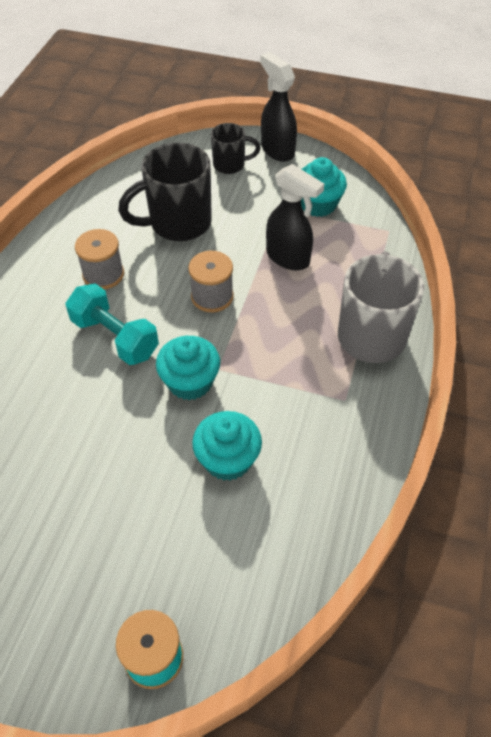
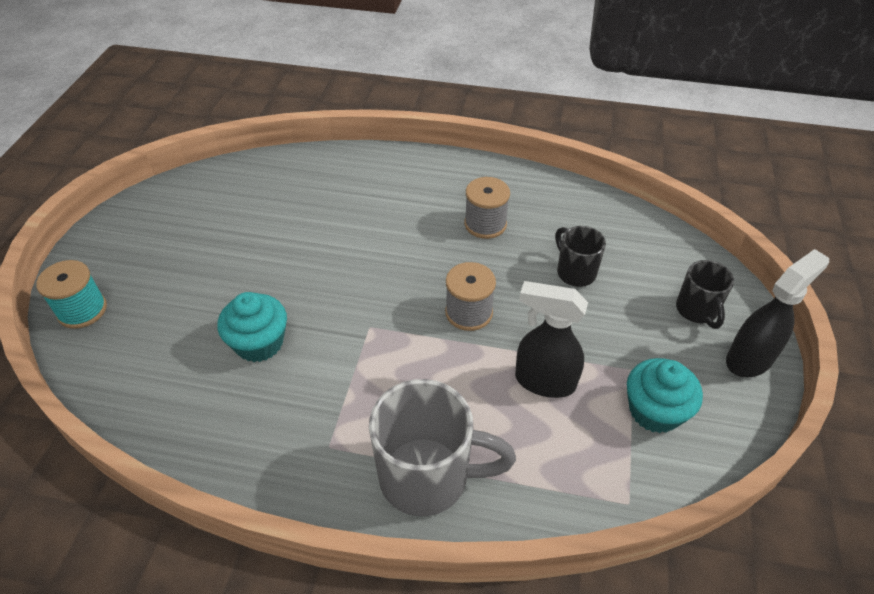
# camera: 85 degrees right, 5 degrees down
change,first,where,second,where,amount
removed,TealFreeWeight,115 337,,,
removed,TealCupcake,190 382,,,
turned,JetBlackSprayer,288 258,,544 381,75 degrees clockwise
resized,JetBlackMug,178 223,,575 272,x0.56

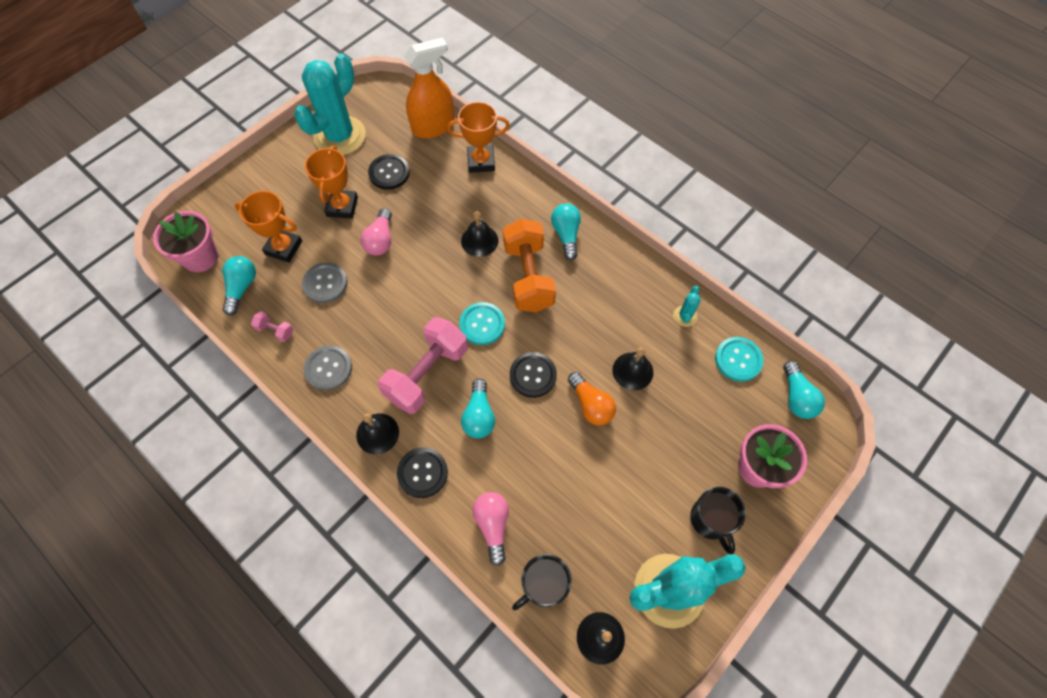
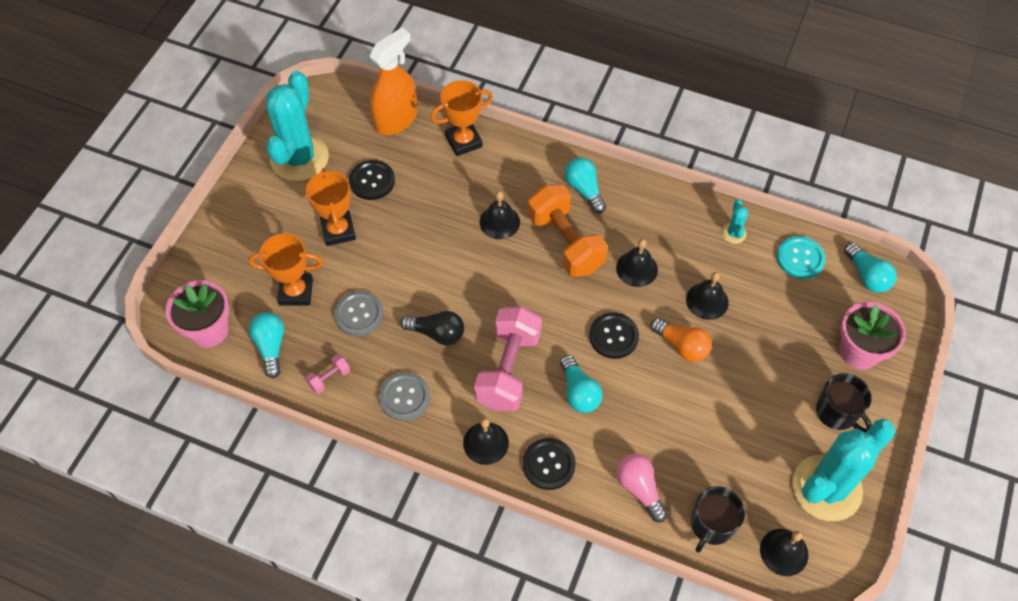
# camera: 20 degrees left, 5 degrees down
change,first,where,second,where,amount
removed,RosePinkBulb,380 240,,,
removed,TealSewingButton,482 324,,,
added,,,JetBlackBulb,437 333,
added,,,JetBlackSchoolBell,637 268,
turned,RosePinkFreeWeight,275 330,,329 378,45 degrees counterclockwise

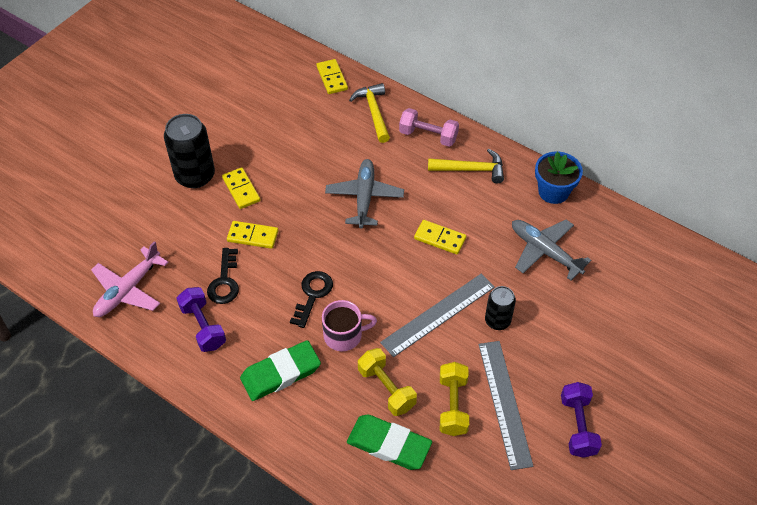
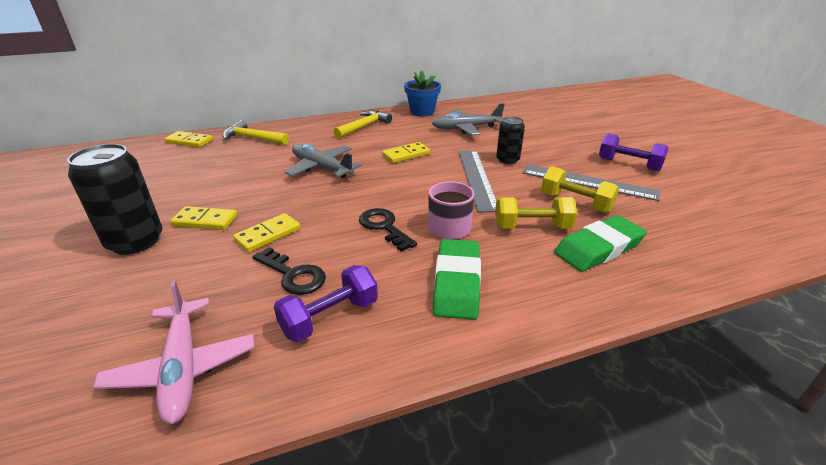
# camera: 55 degrees left, 20 degrees down
change,first,where,second,where,amount
removed,RosePinkFreeWeight,428 136,,,
turned,PurpleFreeWeight,203 326,,330 317,45 degrees counterclockwise

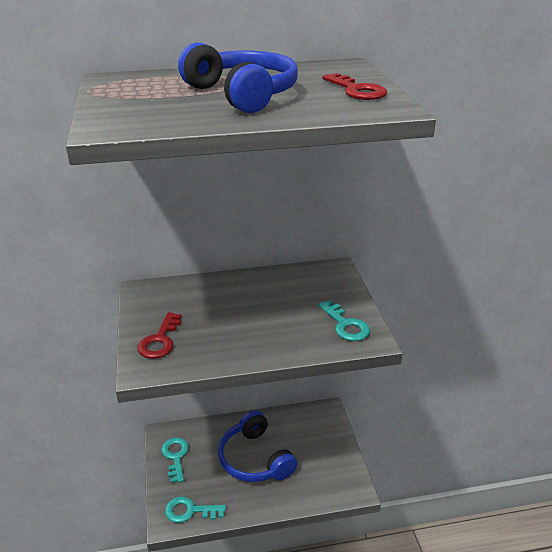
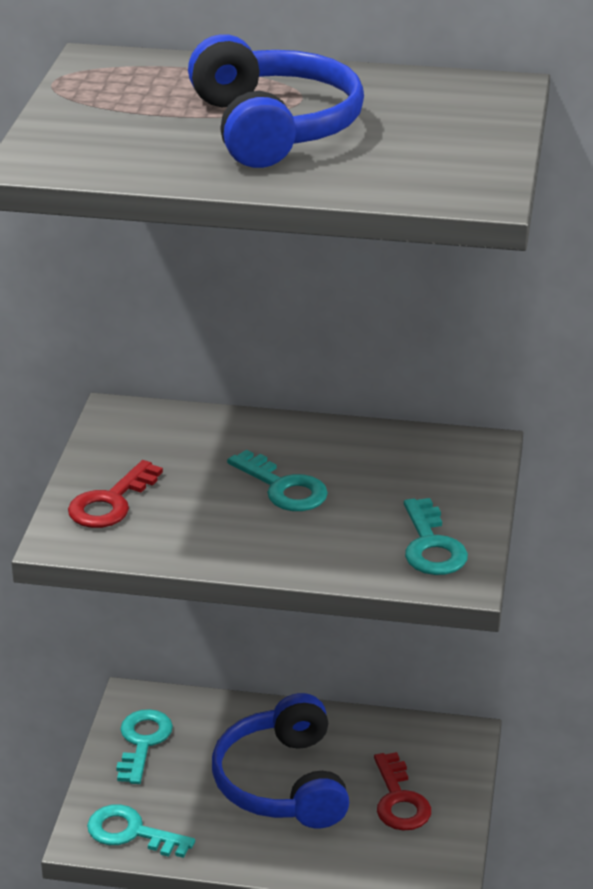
# camera: 20 degrees right, 0 degrees up
change,first,where,second,where,amount
added,,,TealDoorKey,283 488,
moved,CrimsonDoorKey,357 90,,399 800,

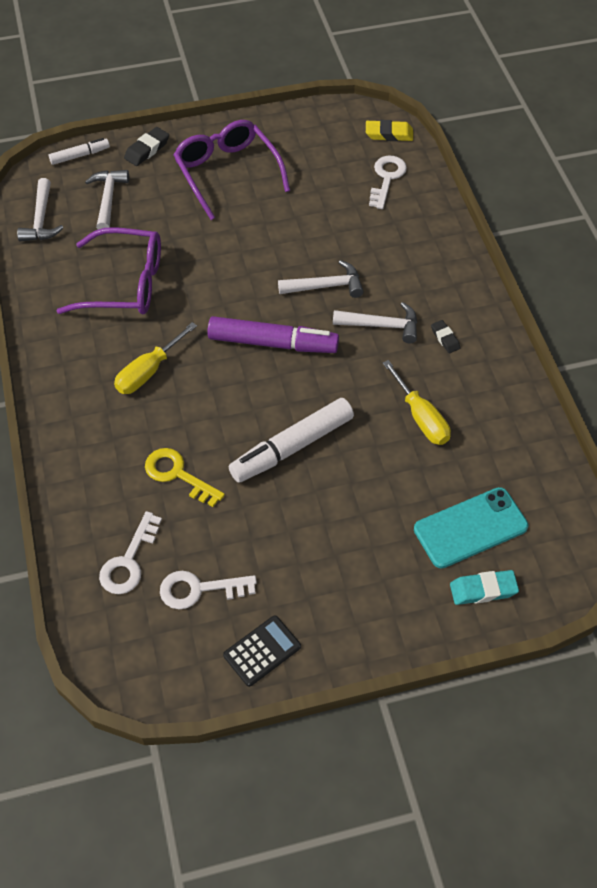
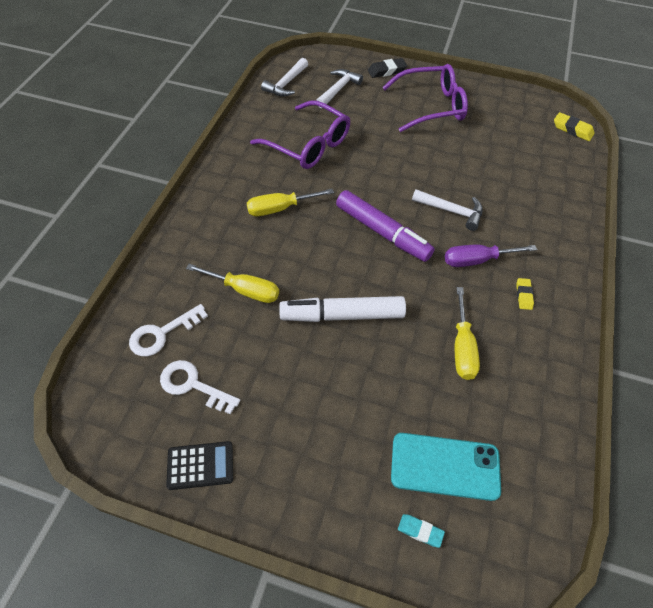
# camera: 30 degrees right, 0 degrees up
change,first,where,second,where,amount
removed,SnowWhiteFeltPen,80 155,,,
removed,SnowWhiteDoorKey,386 178,,,
replaced,YellowDoorKey,178 475,YellowFlatScrewdriver,244 290,
replaced,SnowWhiteClawHammer,382 325,PurpleFlatScrewdriver,477 260,
recoloured,JetBlackEraser,445 338,YellowEraser,523 295,
turned,PurpleGlasses,227 173,,431 106,75 degrees clockwise
resized,TealEraser,483 590,,420 531,x0.66

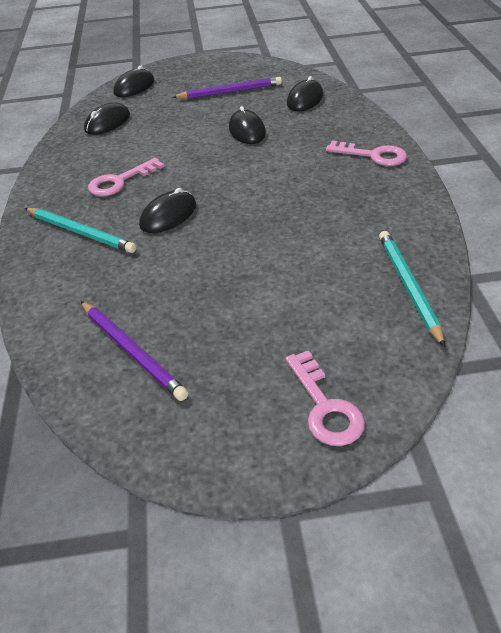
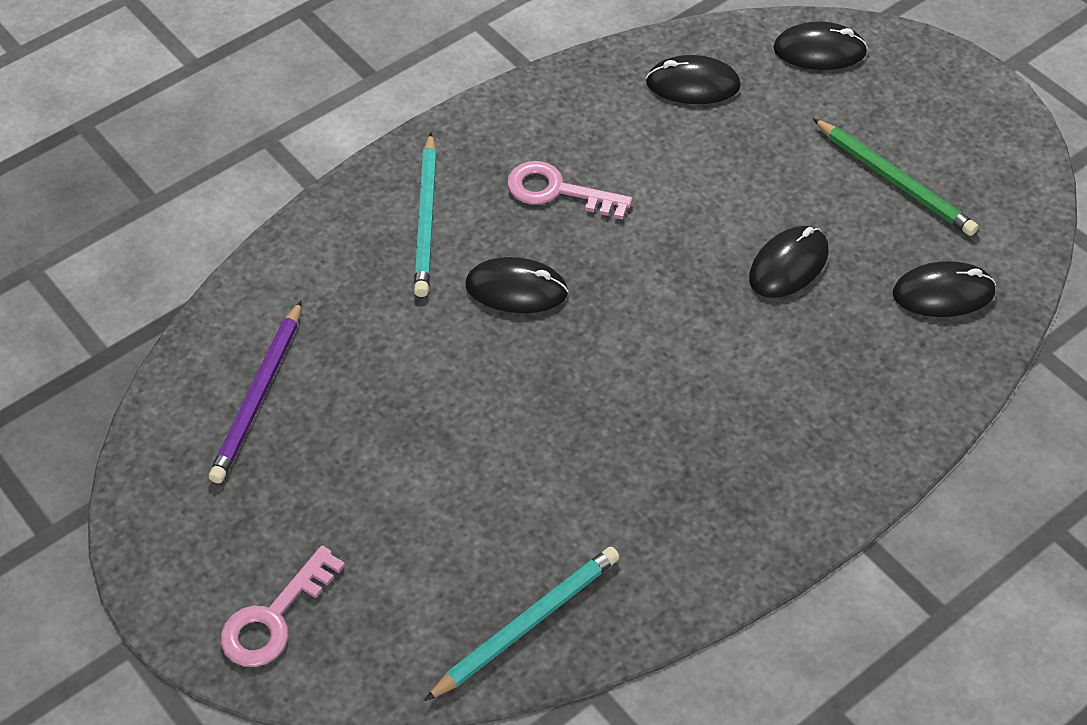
# camera: 55 degrees right, 10 degrees up
change,first,where,second,where,amount
removed,RosePinkDoorKey,373 155,,,
recoloured,PurplePencil,230 92,LeafGreenPencil,895 180,

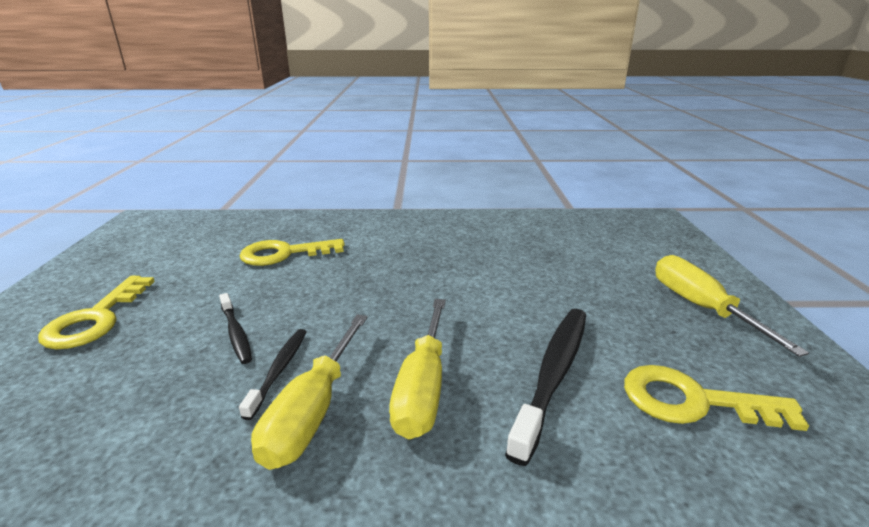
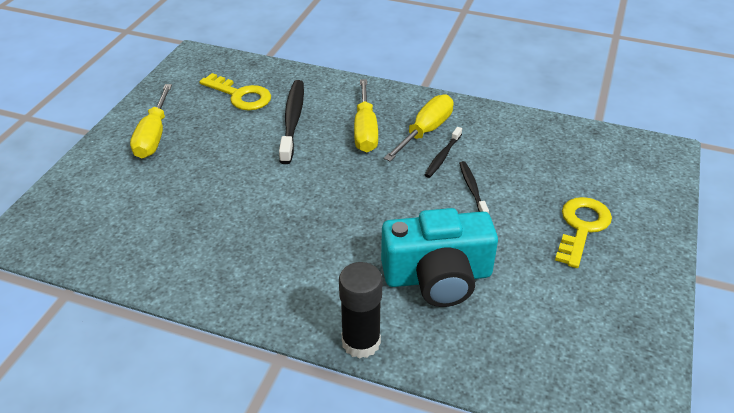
# camera: 160 degrees left, 15 degrees up
change,first,where,second,where,amount
added,,,JetBlackStickOfGlue,361 342,
replaced,YellowDoorKey,284 254,TealPhotoCamera,438 277,
turned,YellowFlatScrewdriver,423 387,,365 130,150 degrees clockwise
turned,JetBlackToothbrush,553 374,,292 120,135 degrees clockwise

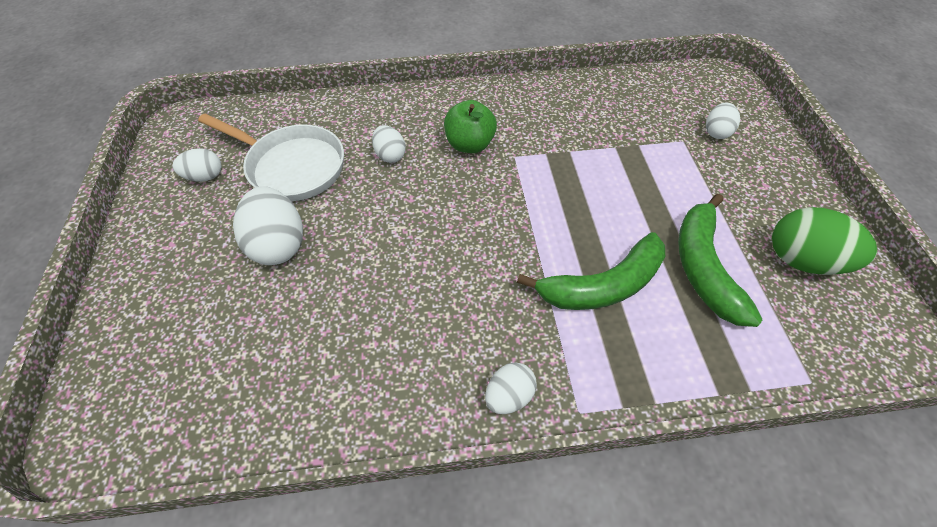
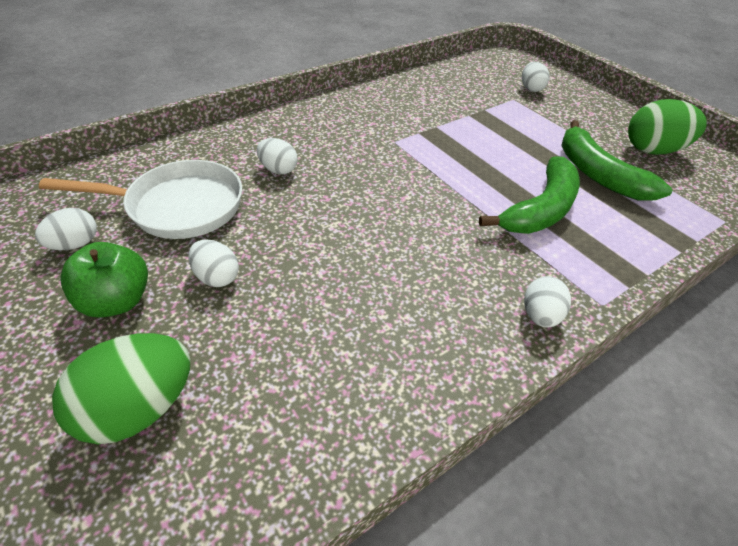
# camera: 30 degrees left, 10 degrees down
change,first,where,second,where,amount
added,,,LeafGreenToyEgg,139 408,
moved,LeafGreenAppleFruit,469 144,,117 301,
resized,SnowWhiteToyEgg,279 244,,217 277,x0.58

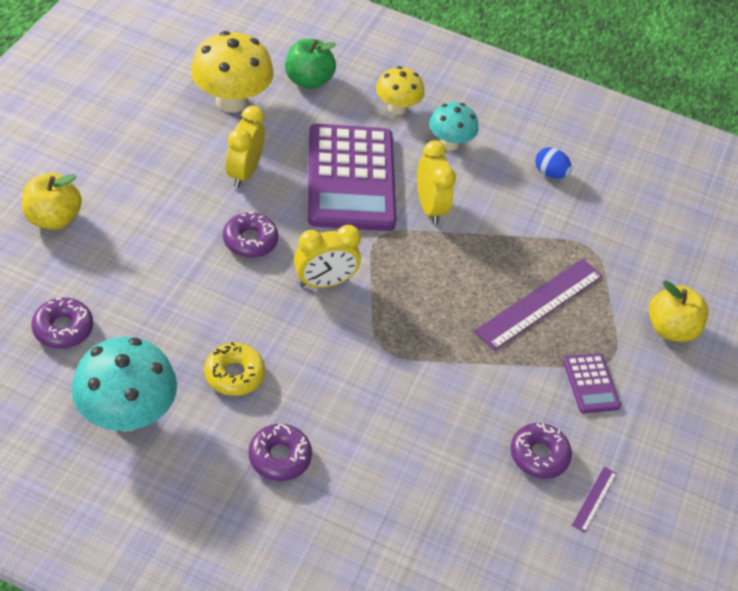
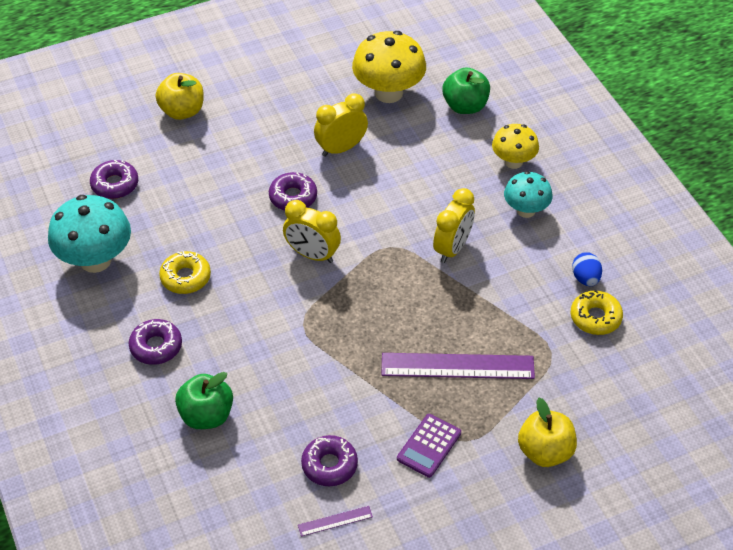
# camera: 50 degrees right, 0 degrees up
change,first,where,second,where,amount
removed,PurpleCalculator,351 178,,,
added,,,LeafGreenAppleFruit,206 415,
added,,,YellowDonut,595 317,

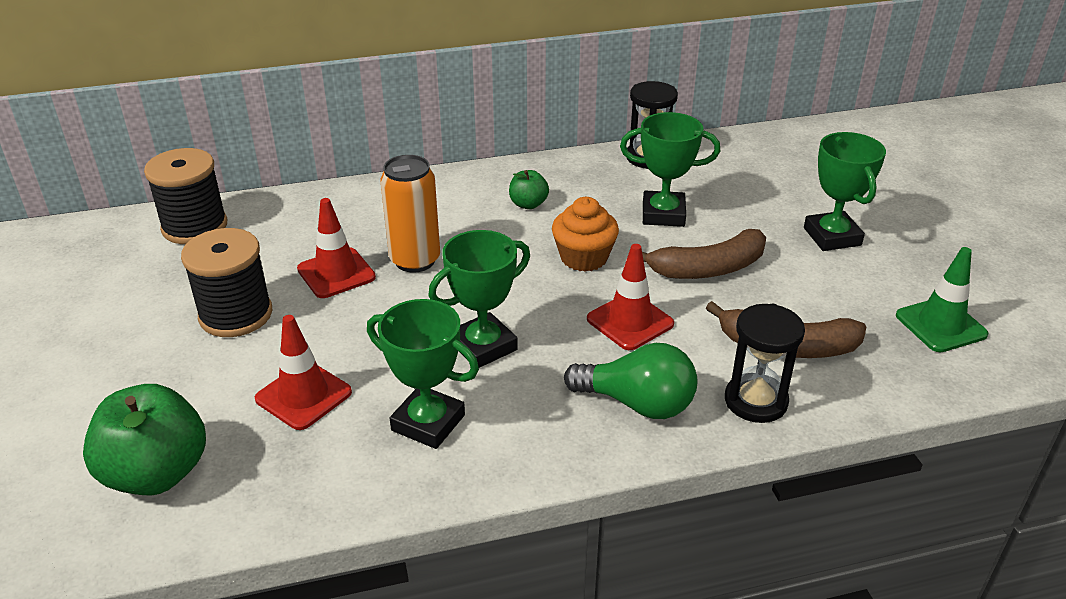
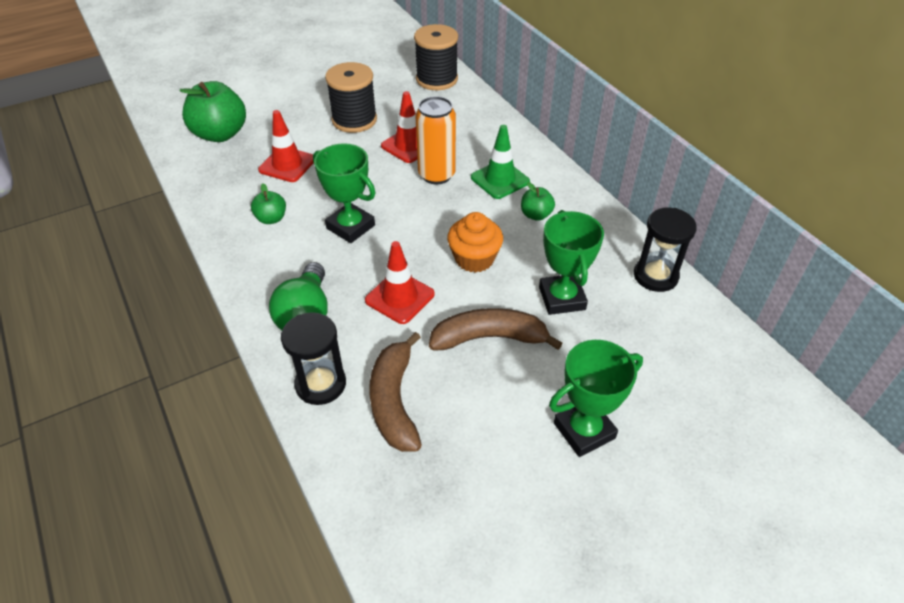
# camera: 75 degrees right, 10 degrees up
change,first,where,second,where,amount
moved,LeafGreenRoadCone,940 325,,500 180,
replaced,LeafGreenTrophy,428 423,LeafGreenAppleFruit,271 219,
turned,BrownBananaFruit,708 268,,489 338,120 degrees clockwise

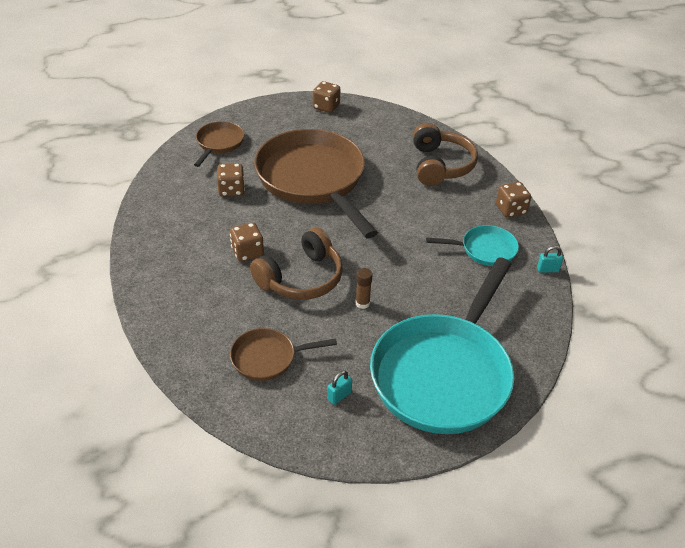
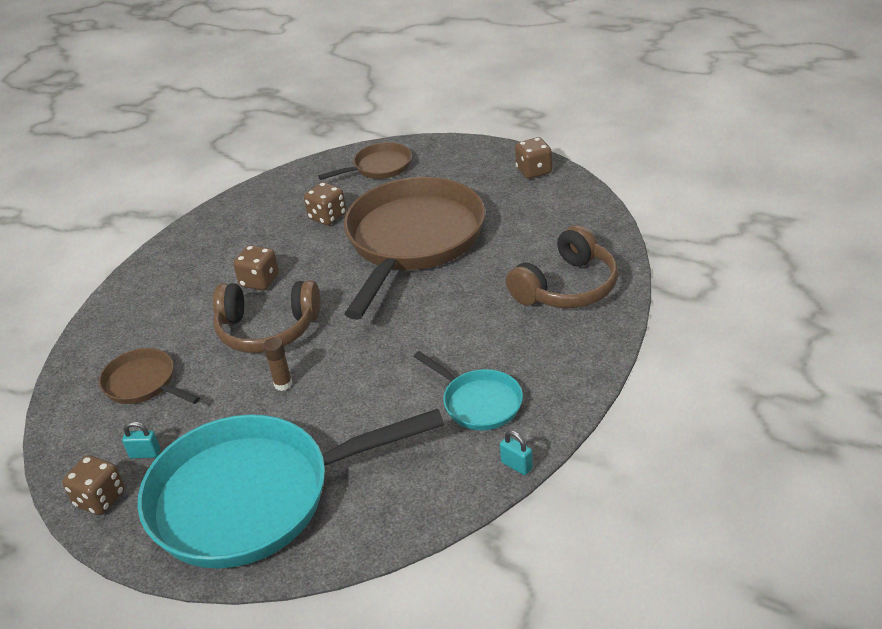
# camera: 50 degrees right, 5 degrees down
change,first,where,second,where,amount
moved,BrownDice,510 210,,100 499,

